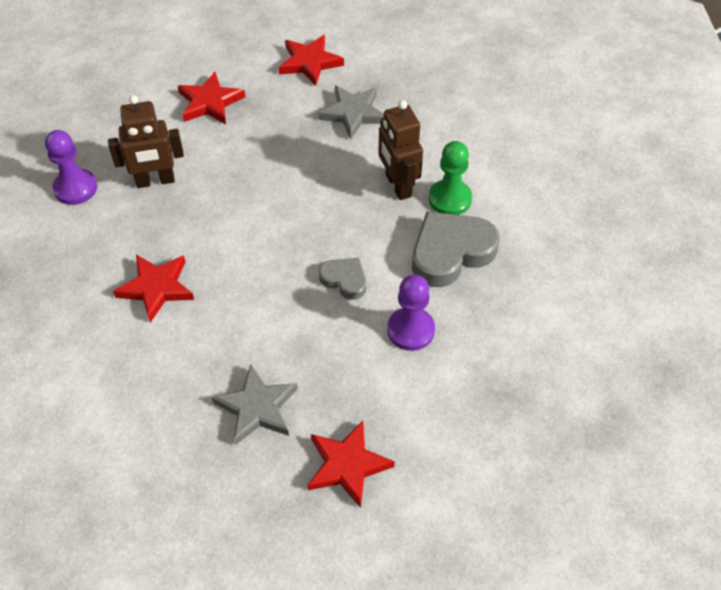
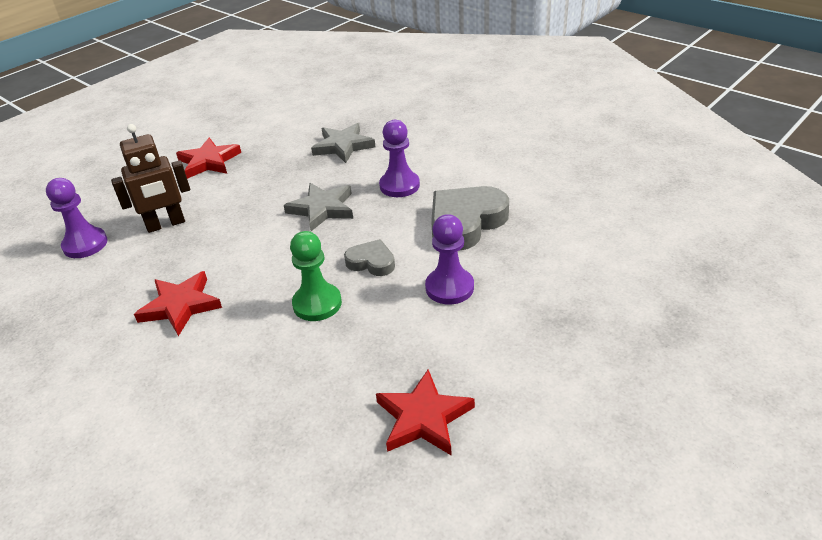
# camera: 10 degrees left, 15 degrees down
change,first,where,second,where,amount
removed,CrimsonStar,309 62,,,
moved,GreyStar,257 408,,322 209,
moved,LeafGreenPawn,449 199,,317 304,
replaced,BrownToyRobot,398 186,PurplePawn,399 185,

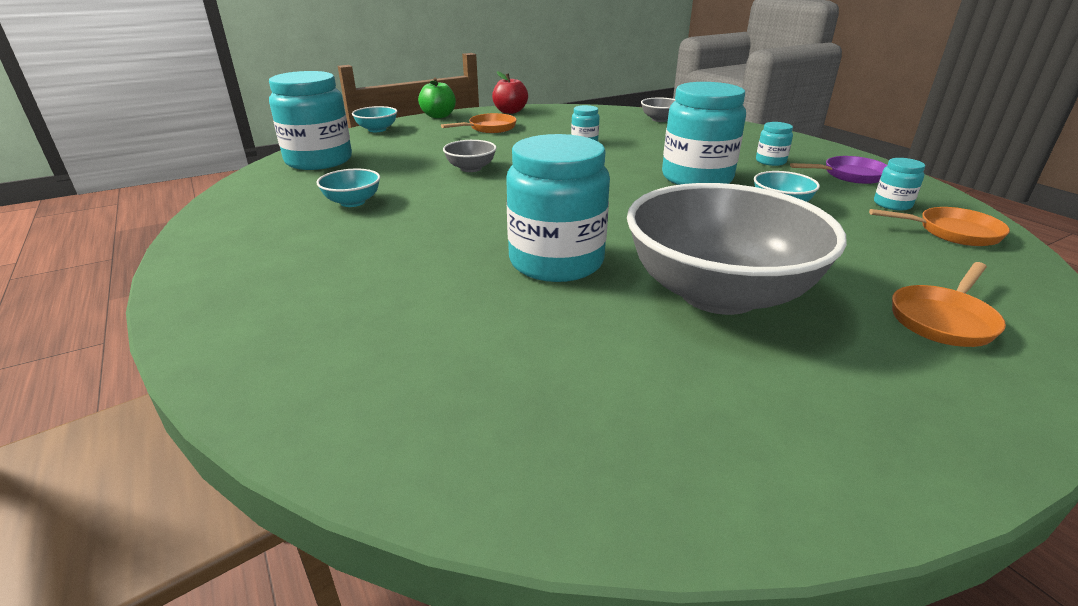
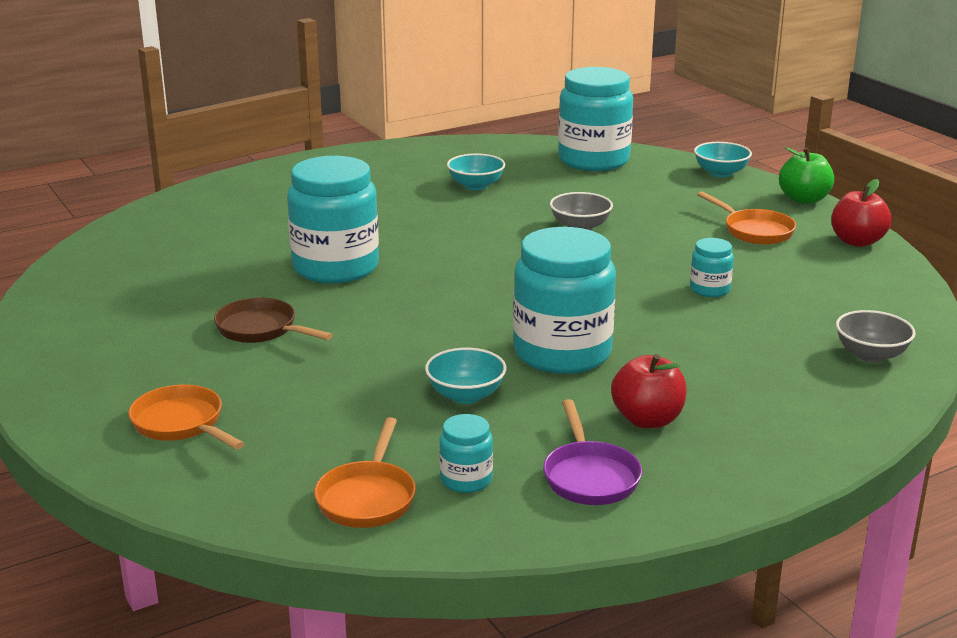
# camera: 90 degrees right, 5 degrees down
change,first,where,second,where,amount
replaced,GreyServingBowl,718 293,BrownPan,261 329,
replaced,TealJamJar,770 161,CrimsonAppleFruit,647 420,

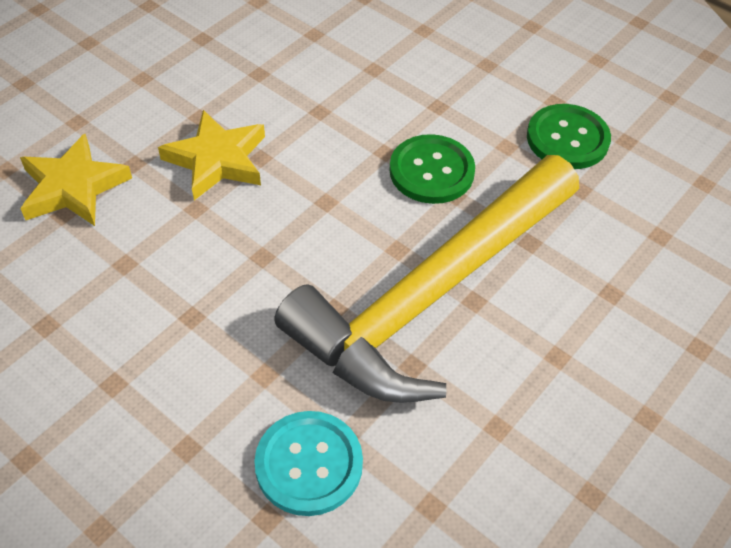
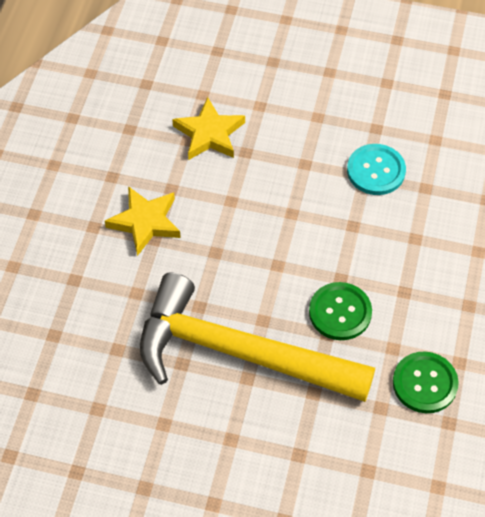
# camera: 65 degrees right, 5 degrees up
change,first,where,second,where,amount
moved,YellowStar,217 160,,145 222,
moved,TealSewingButton,309 464,,376 171,

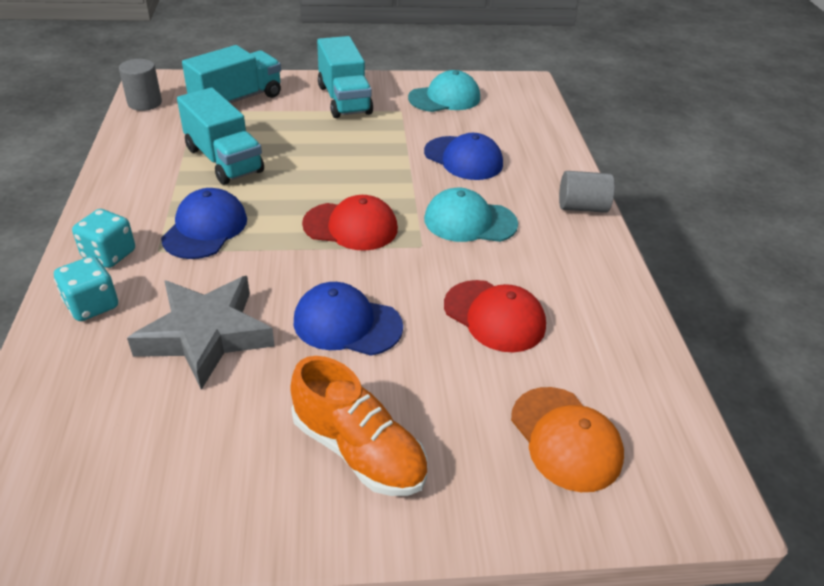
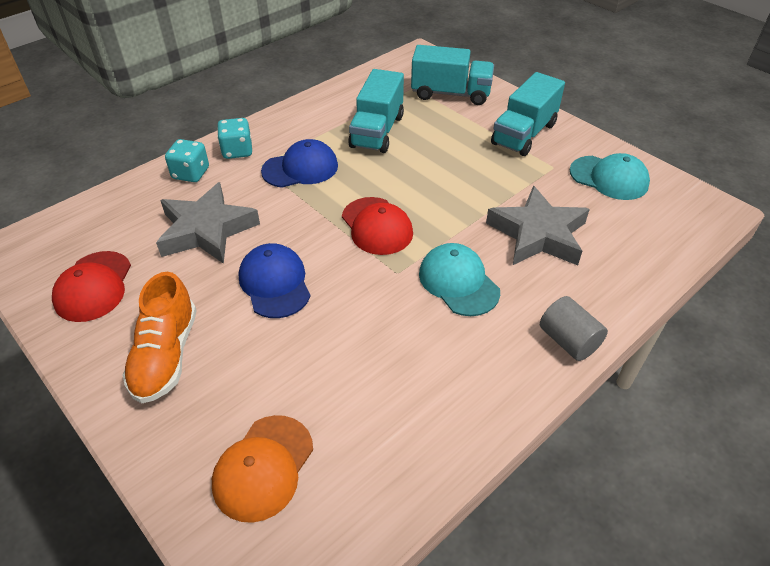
# camera: 55 degrees right, 5 degrees up
change,first,where,second,where,amount
removed,GreyCylinderShape,144 103,,,
moved,CrimsonPeakedCap,494 316,,93 286,
replaced,CobaltPeakedCap,463 158,GreyStar,538 234,

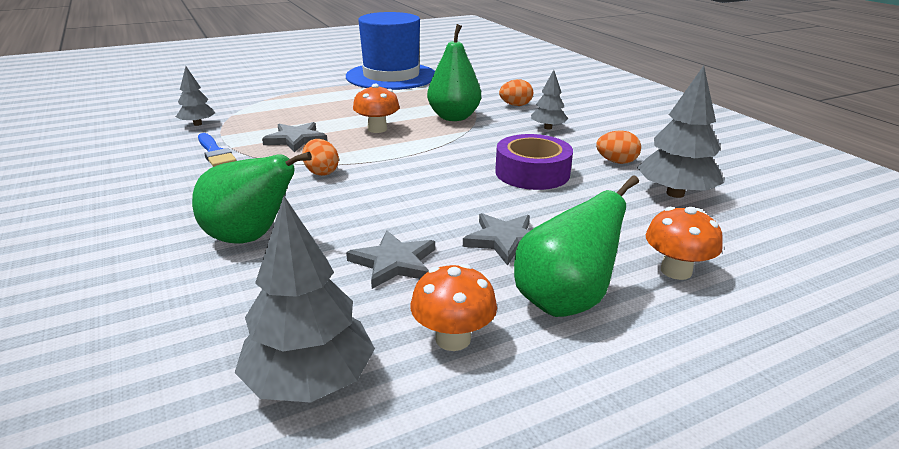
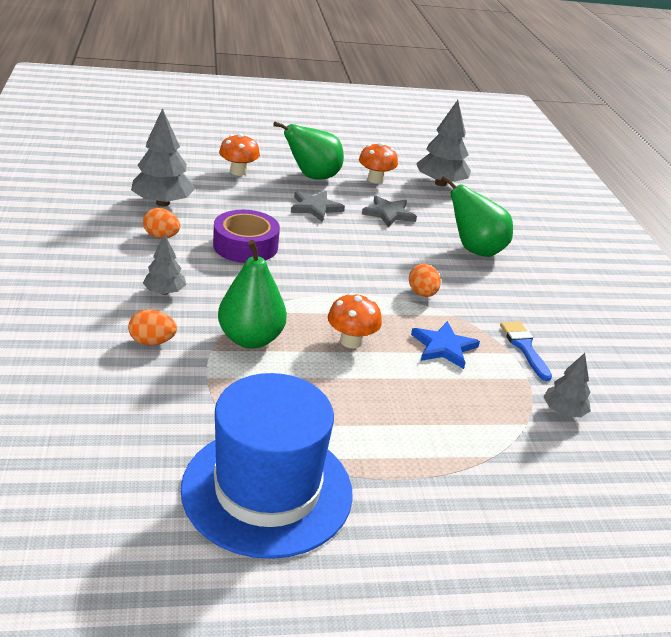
# camera: 165 degrees left, 5 degrees up
change,first,where,second,where,amount
recoloured,GreyStar,296 139,CobaltStar,443 347,

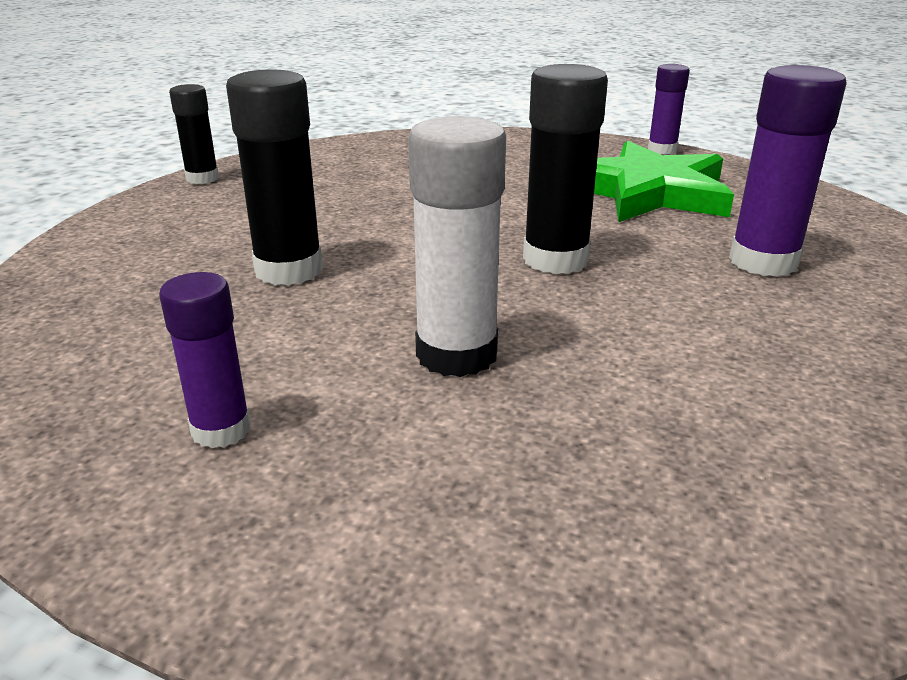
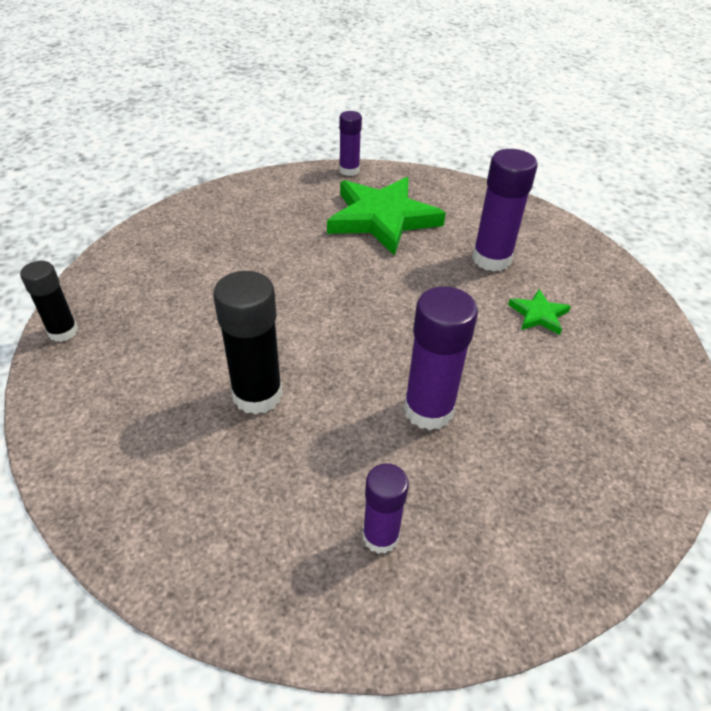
# camera: 40 degrees left, 15 degrees up
change,first,where,second,where,amount
removed,JetBlackStickOfGlue,555 259,,,
added,,,LeafGreenStar,538 315,
recoloured,SnowWhiteStickOfGlue,456 354,PurpleStickOfGlue,428 410,

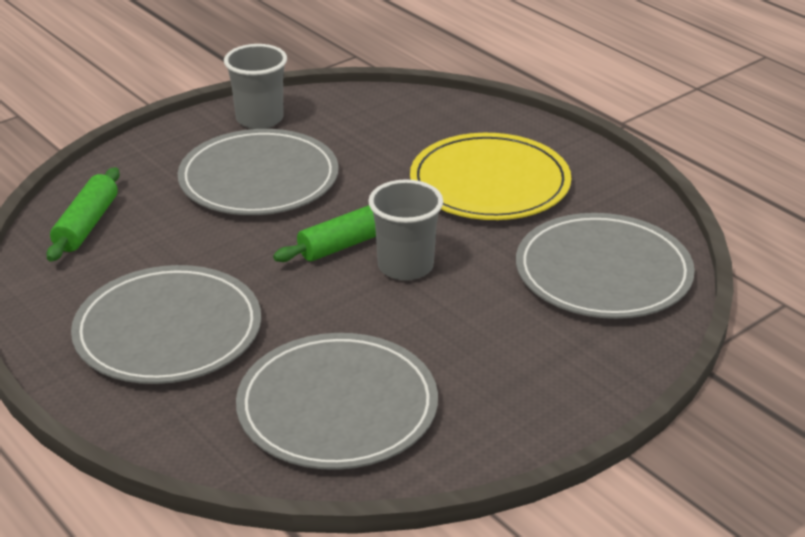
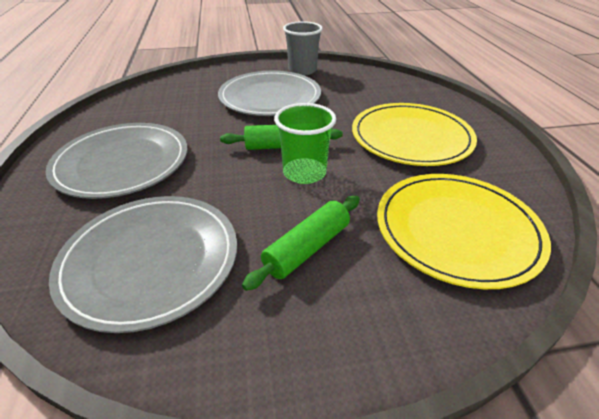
# camera: 30 degrees right, 5 degrees up
change,first,where,second,where,amount
moved,LeafGreenRollingPin,86 225,,307 248,
recoloured,GreyBeaker,405 266,LeafGreenBeaker,304 173,
recoloured,GreyDinnerPlate,603 272,YellowDinnerPlate,456 230,

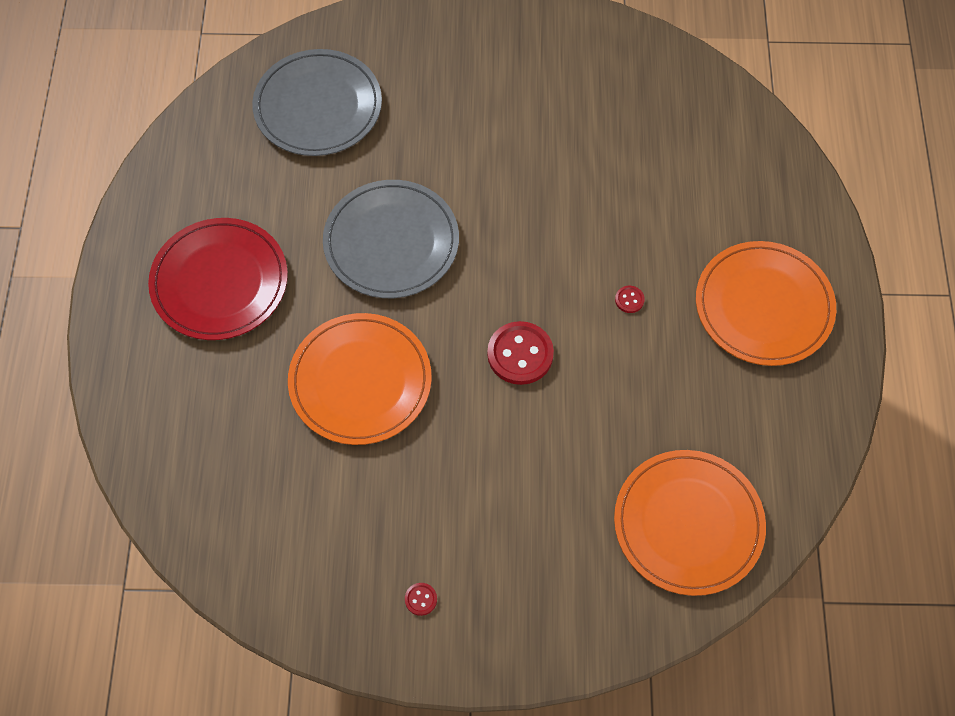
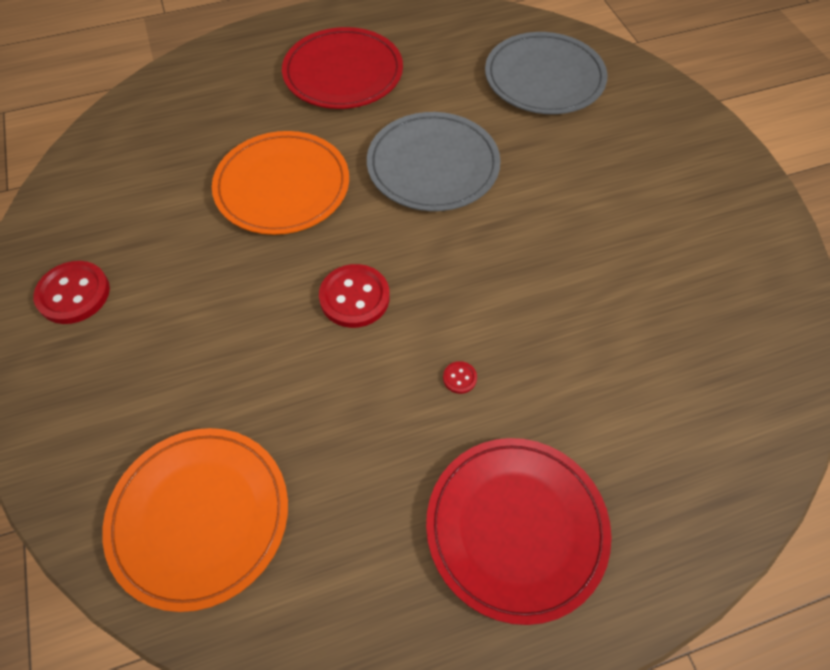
# camera: 70 degrees right, 5 degrees down
change,first,where,second,where,amount
recoloured,OrangeColouredDinnerPlate,763 306,CrimsonDinnerPlate,516 528,
resized,CrimsonSewingButton,421 599,,74 294,x2.22

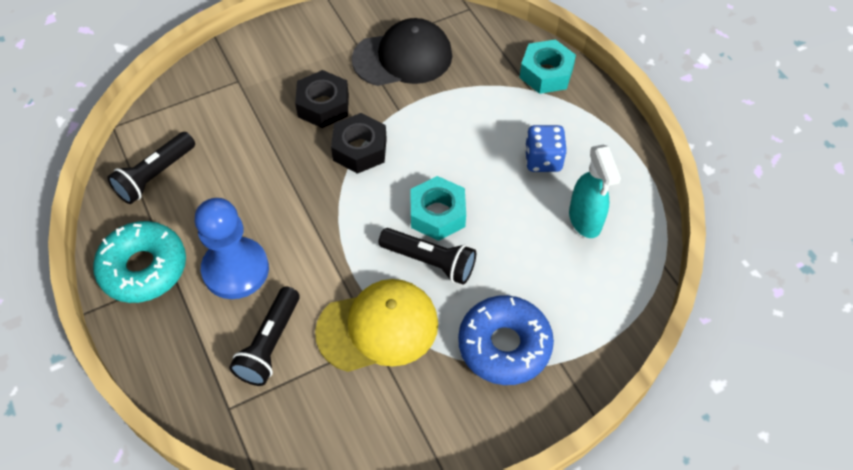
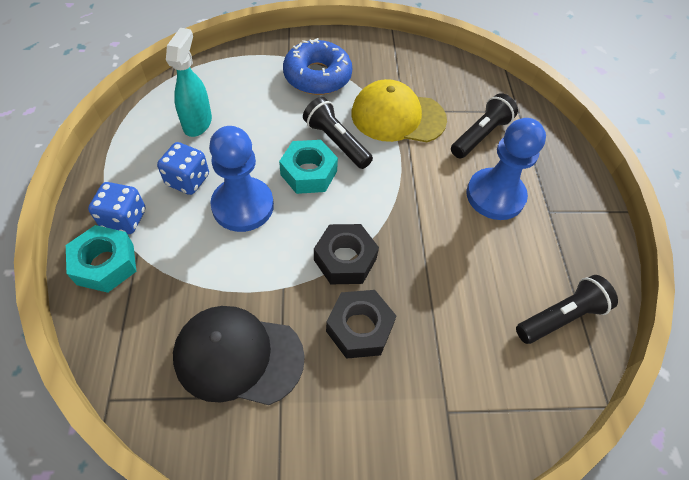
# camera: 160 degrees left, 0 degrees up
change,first,where,second,where,amount
removed,TealDonut,143 268,,,
added,,,CobaltDice,124 219,
added,,,CobaltPawn,243 206,

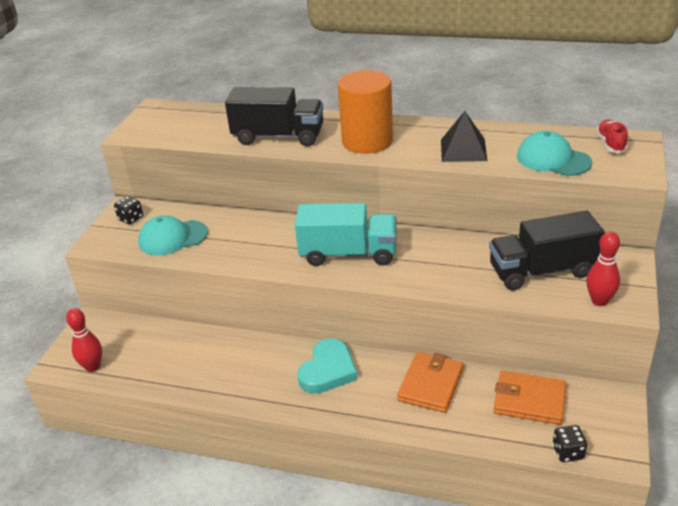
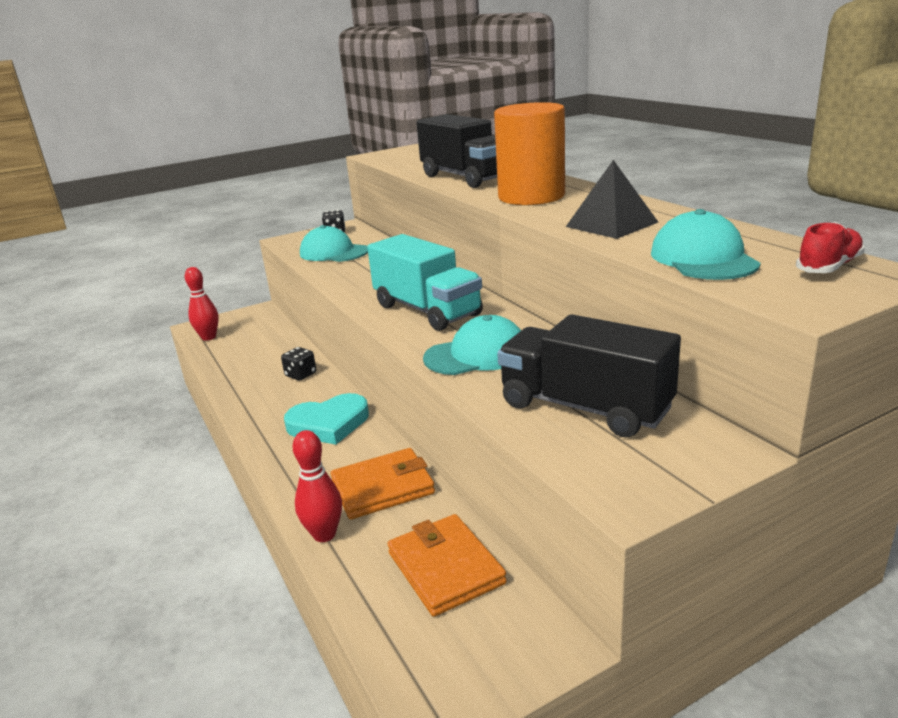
# camera: 45 degrees right, 10 degrees down
change,first,where,second,where,amount
added,,,TealPeakedCap,476 354,
moved,JetBlackDice,568 452,,301 375,
moved,CrimsonBowlingPin,599 301,,324 534,

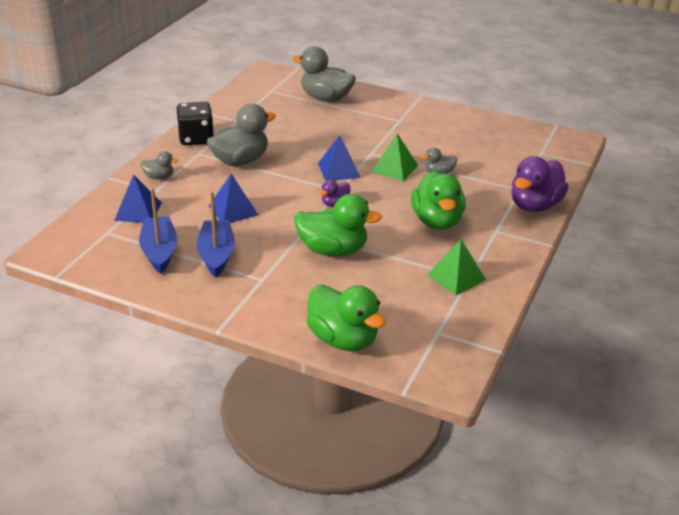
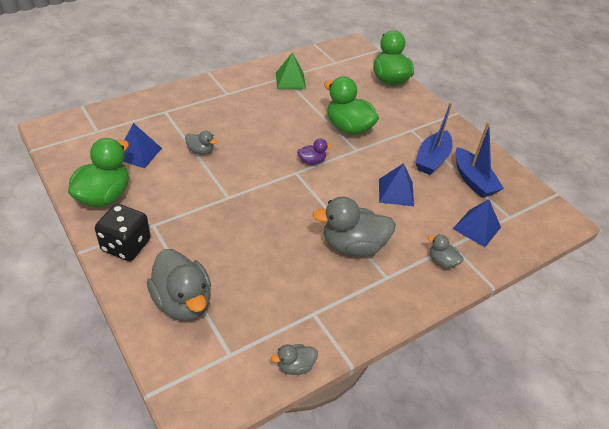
# camera: 150 degrees left, 10 degrees up
change,first,where,second,where,amount
removed,LeafGreenSolidPyramid,394 168,,,
removed,PurpleDuck,535 205,,,
added,,,GreyDuck,295 366,
moved,JetBlackDice,196 138,,126 245,
moved,CobaltSolidPyramid,339 170,,138 153,
moved,LeafGreenDuck,437 221,,104 196,
turned,CobaltBoat,159 251,,473 180,45 degrees counterclockwise

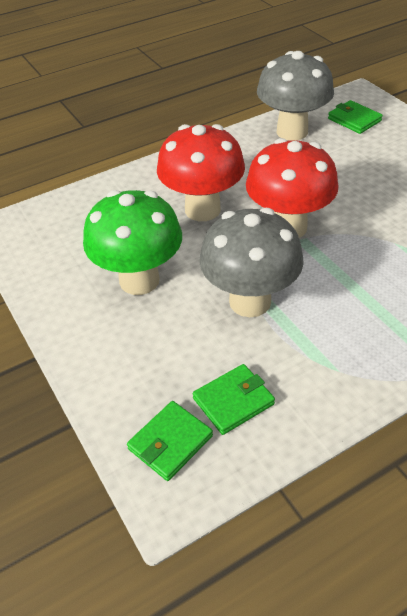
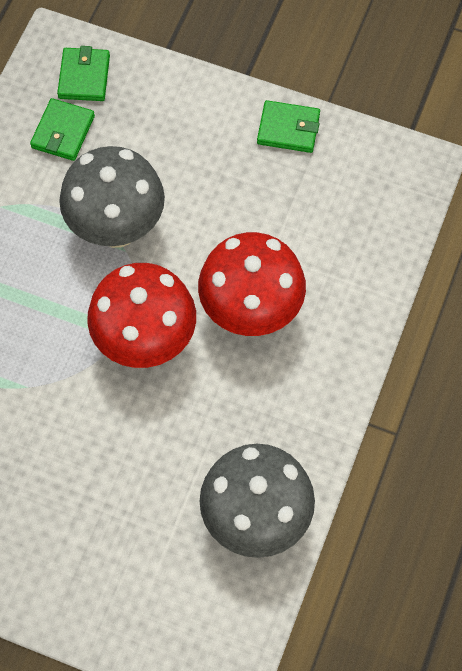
# camera: 140 degrees right, 20 degrees up
change,first,where,second,where,amount
removed,LeafGreenToadstool,139 280,,,
moved,LeafGreenWallet,354 120,,288 129,

